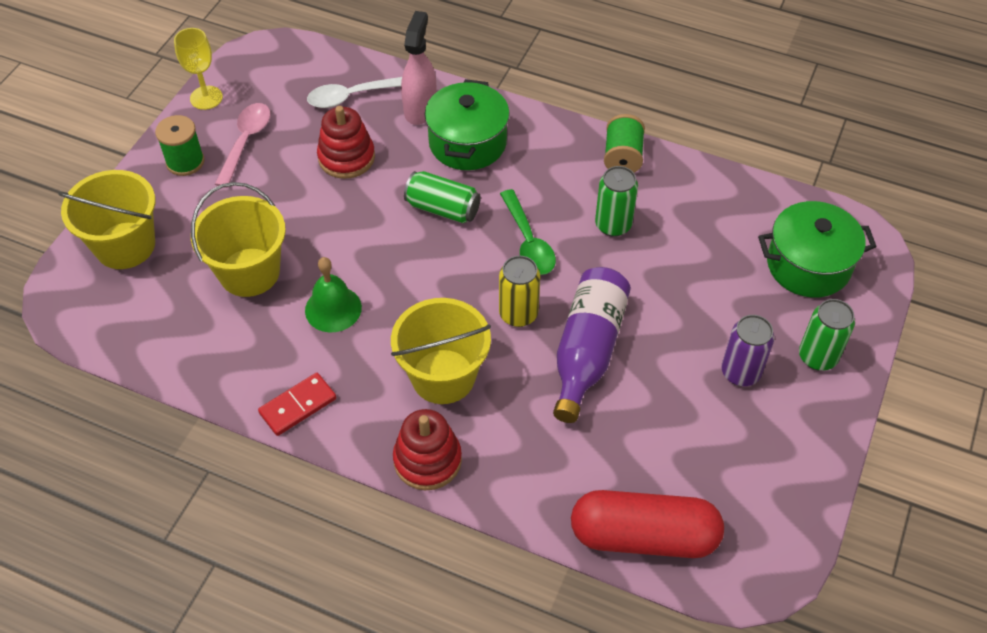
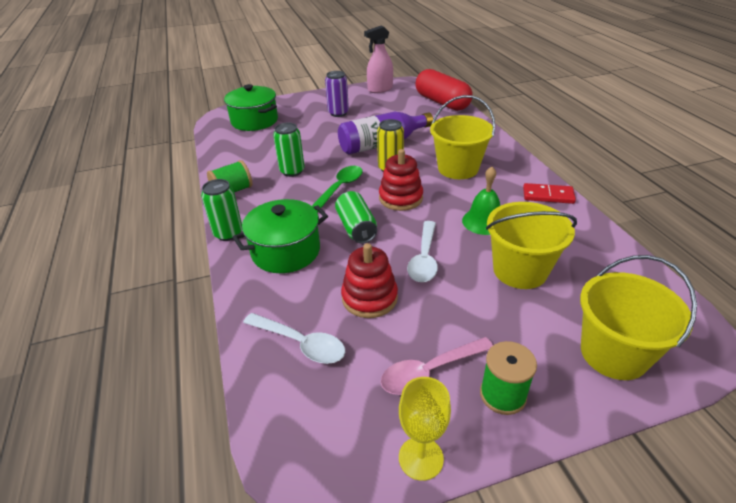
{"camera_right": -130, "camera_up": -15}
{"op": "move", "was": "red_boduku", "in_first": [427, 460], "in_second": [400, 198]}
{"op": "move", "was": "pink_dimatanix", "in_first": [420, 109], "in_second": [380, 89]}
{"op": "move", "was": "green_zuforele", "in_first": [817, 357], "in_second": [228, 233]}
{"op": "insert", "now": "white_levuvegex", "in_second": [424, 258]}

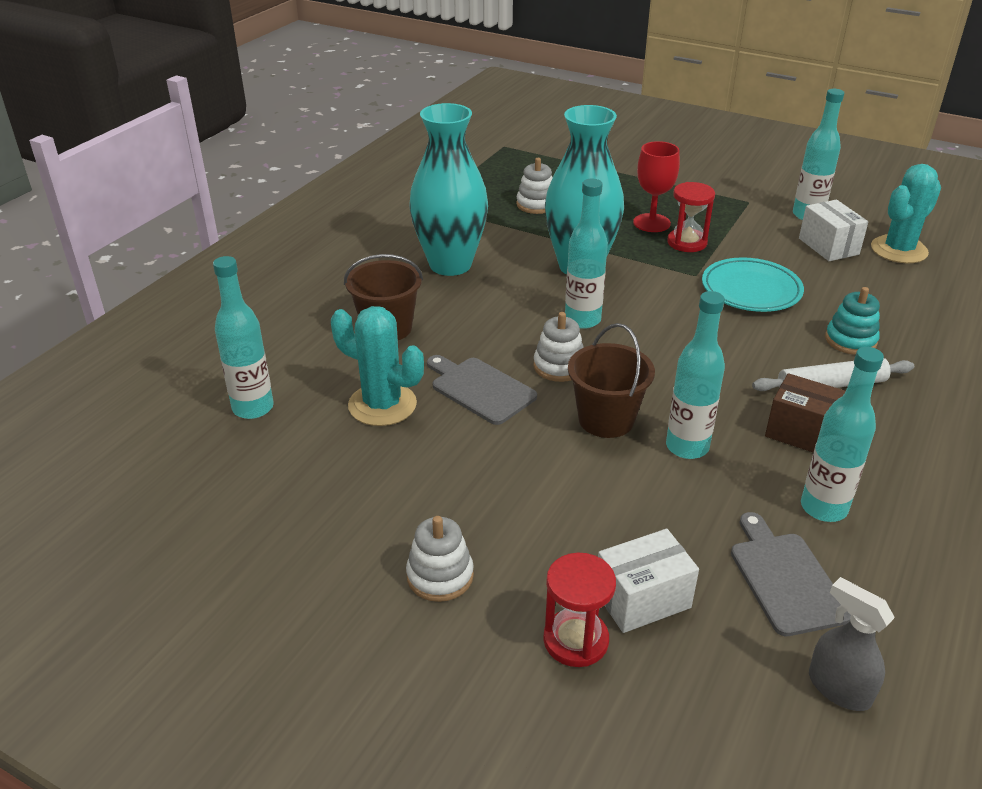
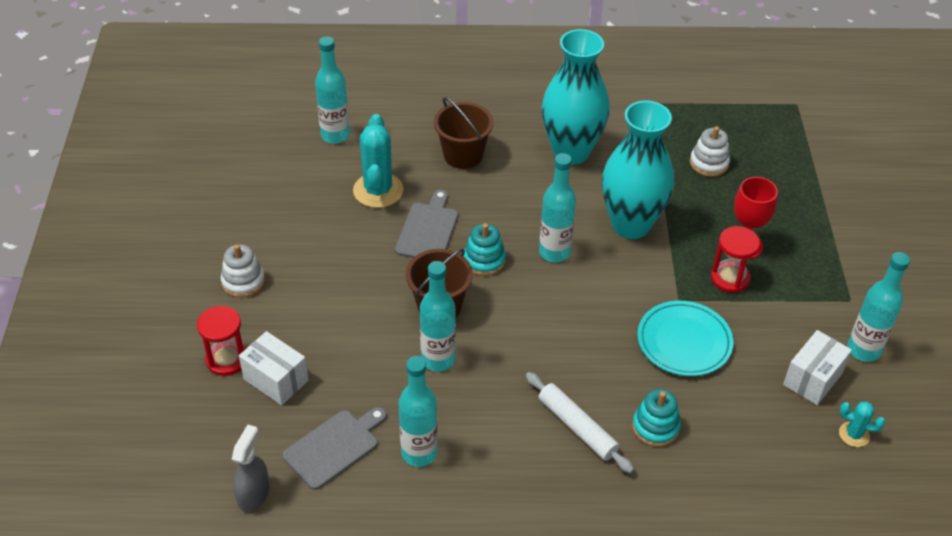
{"camera_right": 60, "camera_up": 10}
{"op": "recolor", "was": "white_boduku", "now": "turquoise_boduku", "in_first": [559, 366], "in_second": [484, 260]}
{"op": "delete", "was": "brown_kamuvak", "in_first": [803, 433]}
{"op": "resize", "was": "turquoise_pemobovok", "in_first": [899, 250], "in_second": [854, 434], "ratio": 0.52}

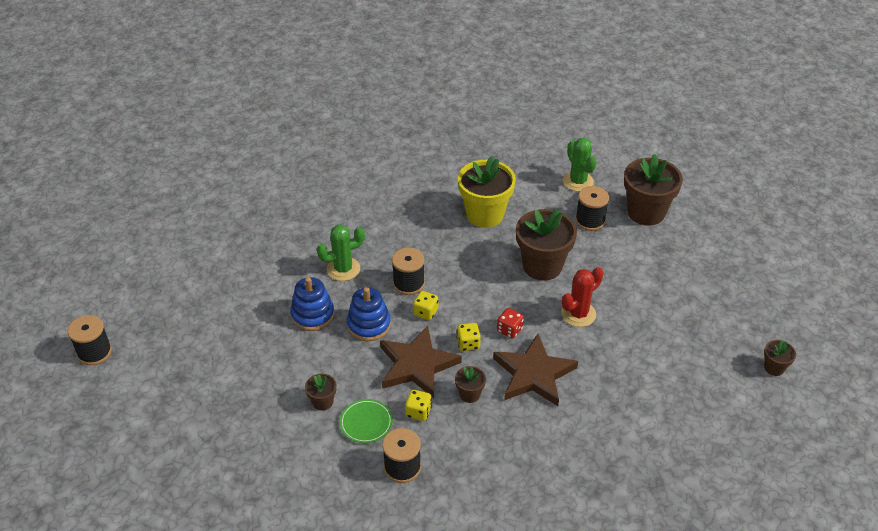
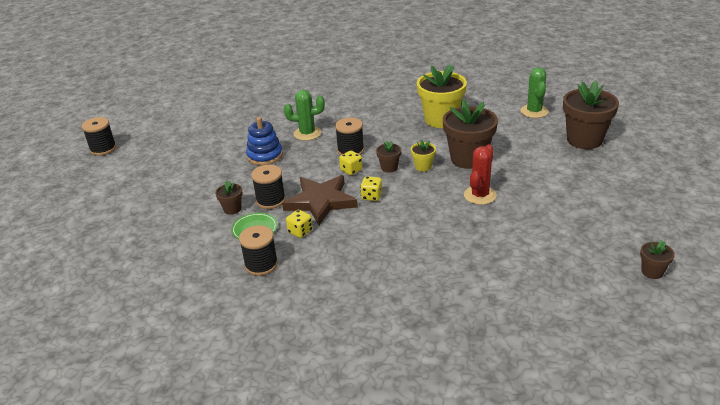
{"camera_right": 25, "camera_up": -10}
{"op": "delete", "was": "blue_boduku", "in_first": [369, 325]}
{"op": "move", "was": "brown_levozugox", "in_first": [469, 394], "in_second": [389, 168]}
{"op": "delete", "was": "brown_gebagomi", "in_first": [534, 374]}
{"op": "delete", "was": "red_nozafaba", "in_first": [509, 330]}
{"op": "rotate", "was": "red_pemobovok", "in_first": [578, 314], "in_second": [480, 195], "clockwise": -45}
{"op": "move", "was": "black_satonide", "in_first": [590, 220], "in_second": [270, 200]}
{"op": "insert", "now": "yellow_levozugox", "in_second": [423, 166]}

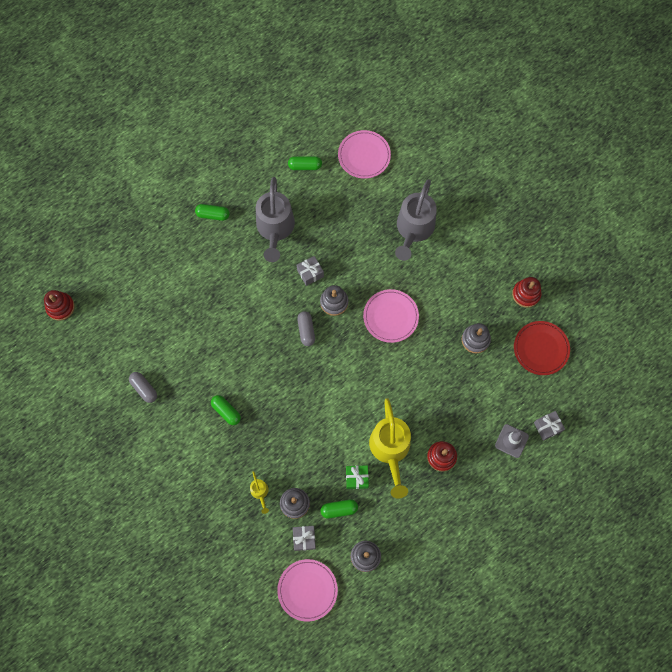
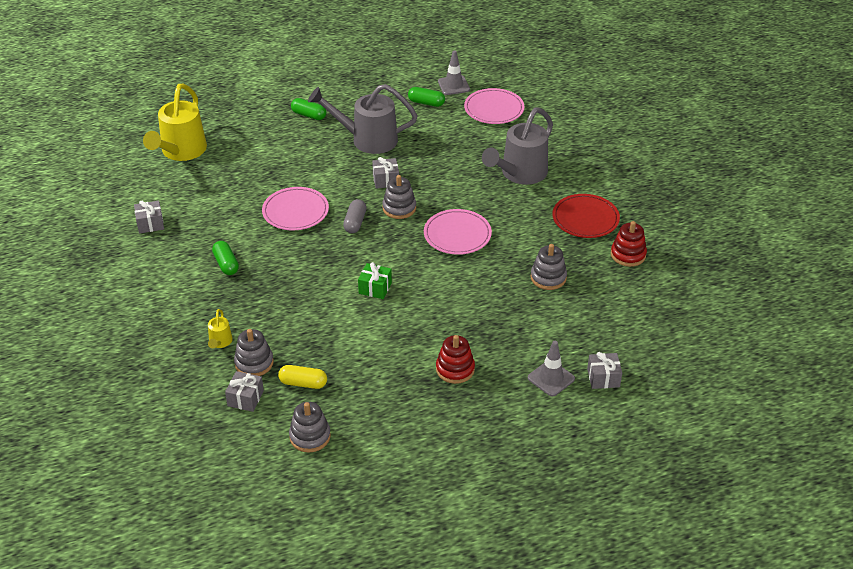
{"camera_right": 20, "camera_up": -30}
{"op": "delete", "was": "red_boduku", "in_first": [60, 307]}
{"op": "replace", "was": "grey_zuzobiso", "now": "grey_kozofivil", "in_first": [144, 388], "in_second": [150, 224]}
{"op": "rotate", "was": "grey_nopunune", "in_first": [275, 229], "in_second": [367, 139], "clockwise": 75}
{"op": "move", "was": "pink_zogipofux", "in_first": [307, 590], "in_second": [295, 211]}
{"op": "recolor", "was": "green_zuzobiso", "now": "yellow_zuzobiso", "in_first": [339, 509], "in_second": [303, 383]}
{"op": "move", "was": "green_kozofivil", "in_first": [357, 478], "in_second": [375, 288]}
{"op": "move", "was": "yellow_nopunune", "in_first": [390, 450], "in_second": [181, 151]}
{"op": "move", "was": "red_zogipofux", "in_first": [541, 349], "in_second": [585, 219]}
{"op": "insert", "now": "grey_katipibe", "in_second": [453, 85]}

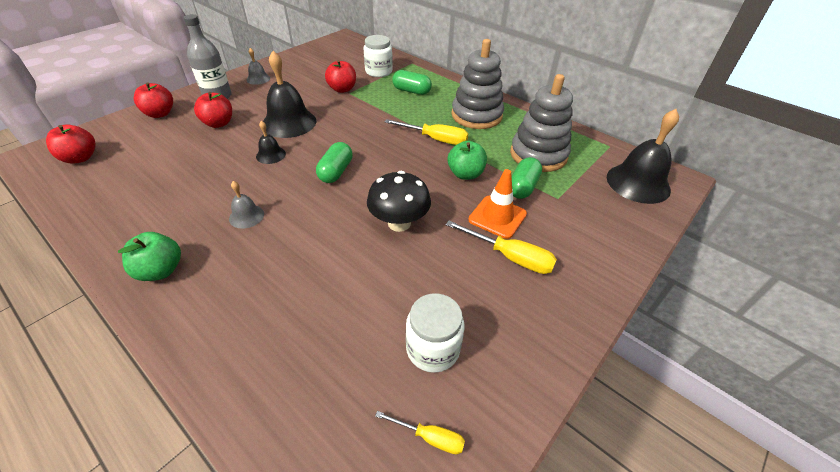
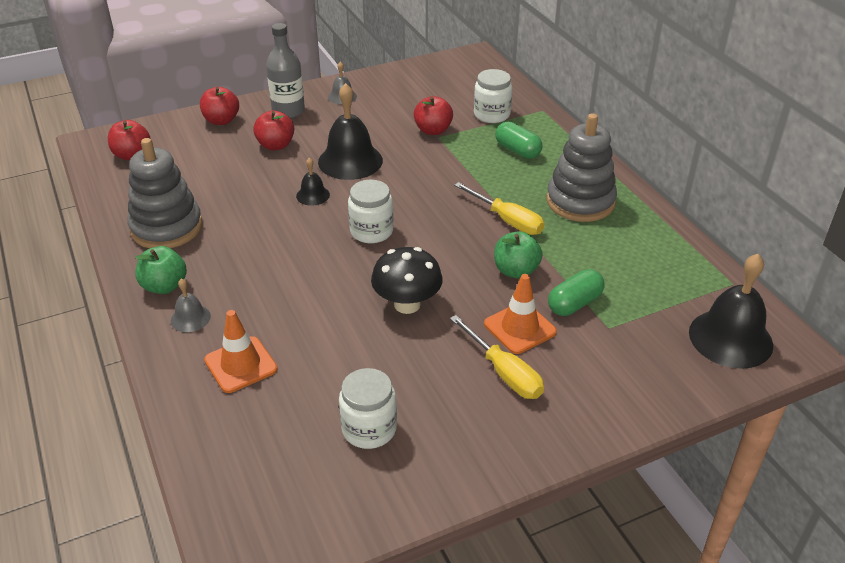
{"camera_right": 25, "camera_up": -5}
{"op": "move", "was": "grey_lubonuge", "in_first": [246, 216], "in_second": [190, 318]}
{"op": "replace", "was": "green_zuzobiso", "now": "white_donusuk", "in_first": [336, 172], "in_second": [371, 231]}
{"op": "delete", "was": "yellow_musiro", "in_first": [430, 437]}
{"op": "move", "was": "grey_boduku", "in_first": [538, 155], "in_second": [166, 227]}
{"op": "insert", "now": "orange_katipibe", "in_second": [241, 365]}

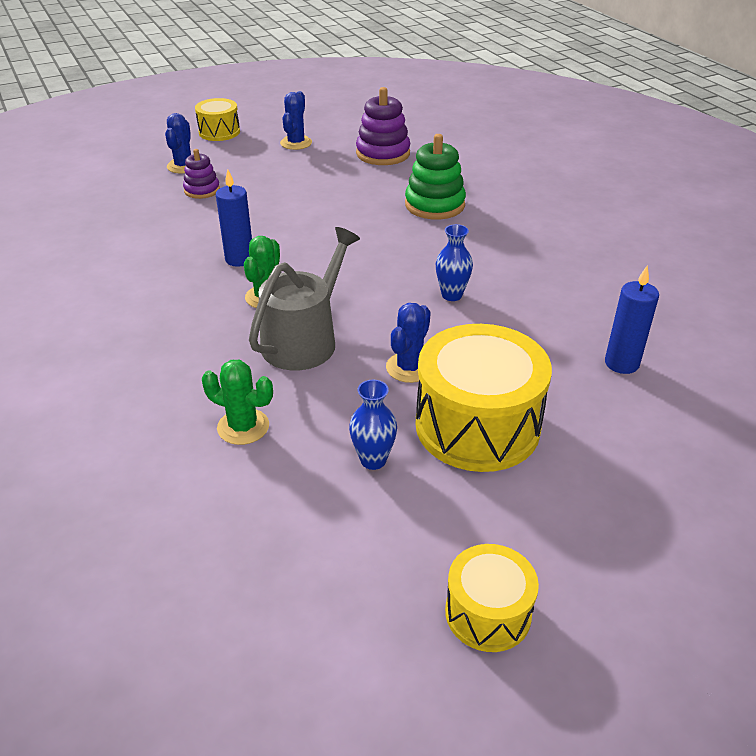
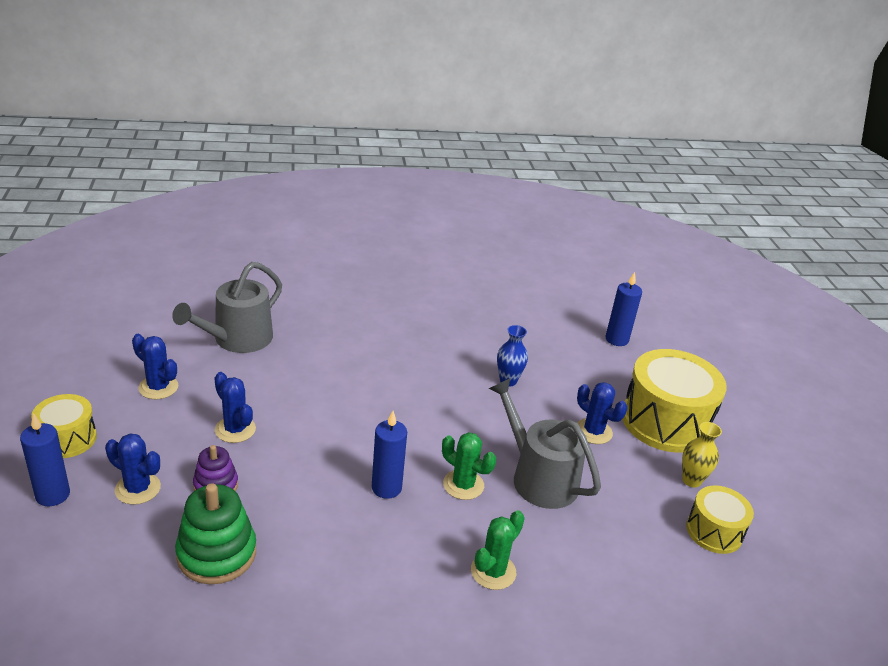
{"camera_right": -75, "camera_up": -5}
{"op": "move", "was": "green_pemobovok", "in_first": [243, 427], "in_second": [493, 571]}
{"op": "recolor", "was": "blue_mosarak", "now": "yellow_mosarak", "in_first": [373, 460], "in_second": [691, 480]}
{"op": "replace", "was": "purple_boduku", "now": "grey_nopunune", "in_first": [383, 153], "in_second": [237, 339]}
{"op": "move", "was": "green_boduku", "in_first": [434, 205], "in_second": [217, 553]}
{"op": "move", "was": "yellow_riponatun", "in_first": [488, 613], "in_second": [714, 531]}
{"op": "insert", "now": "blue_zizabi", "in_second": [53, 495]}
{"op": "insert", "now": "blue_pemobovok", "in_second": [235, 429]}

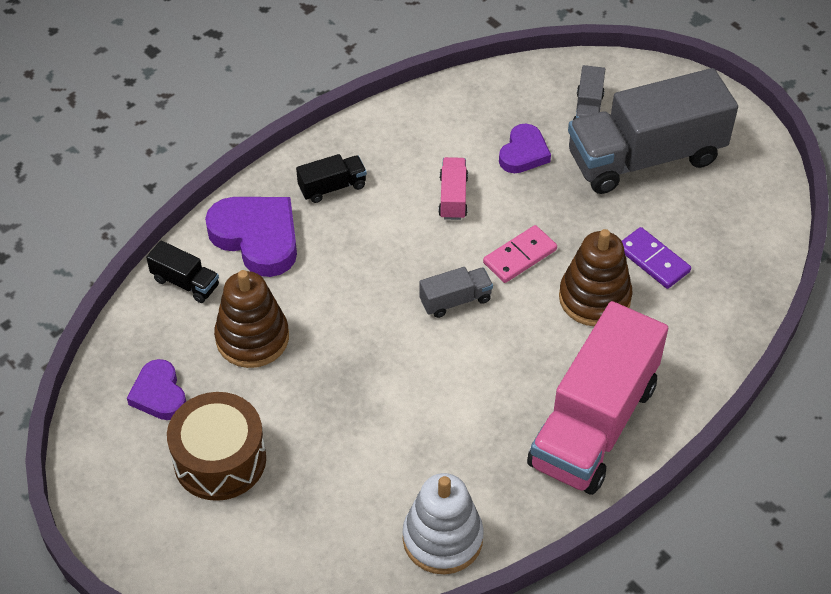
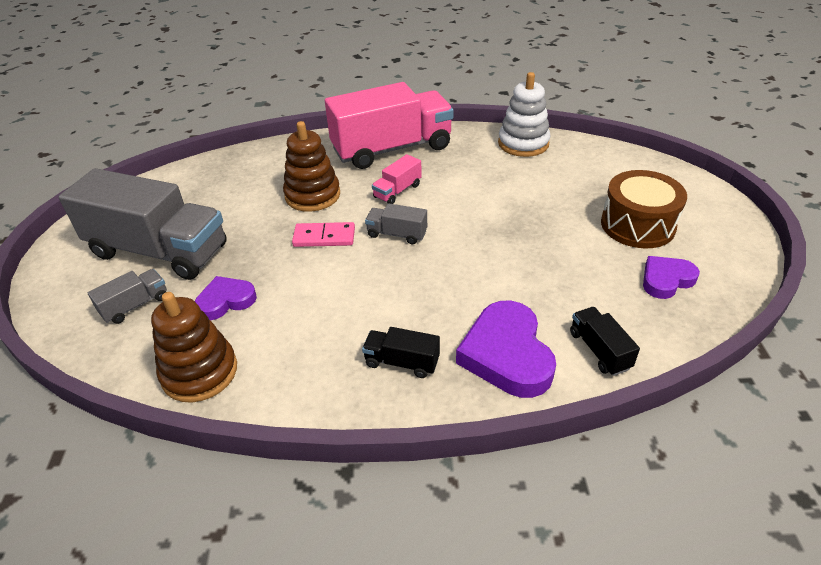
{"camera_right": -140, "camera_up": -10}
{"op": "rotate", "was": "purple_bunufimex", "in_first": [159, 394], "in_second": [666, 280], "clockwise": -135}
{"op": "move", "was": "brown_boduku", "in_first": [252, 338], "in_second": [199, 372]}
{"op": "move", "was": "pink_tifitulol", "in_first": [453, 197], "in_second": [397, 191]}
{"op": "delete", "was": "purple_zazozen", "in_first": [653, 260]}

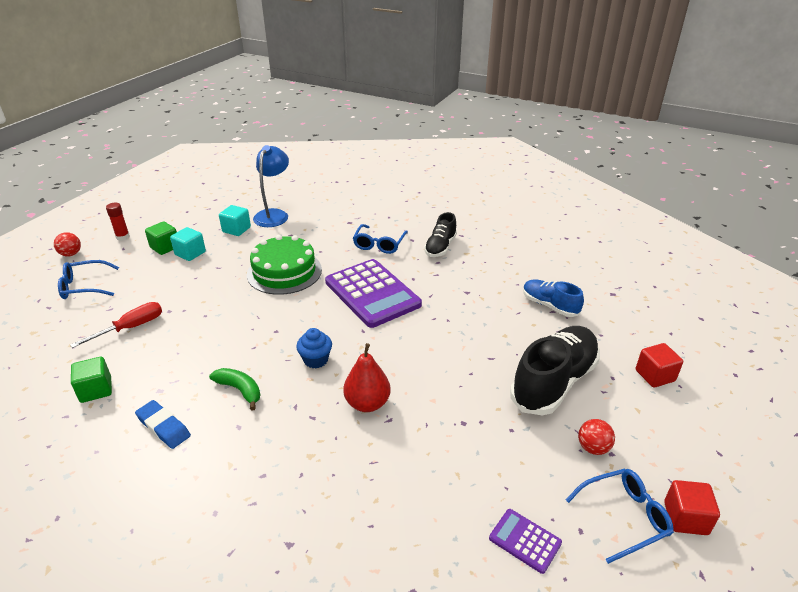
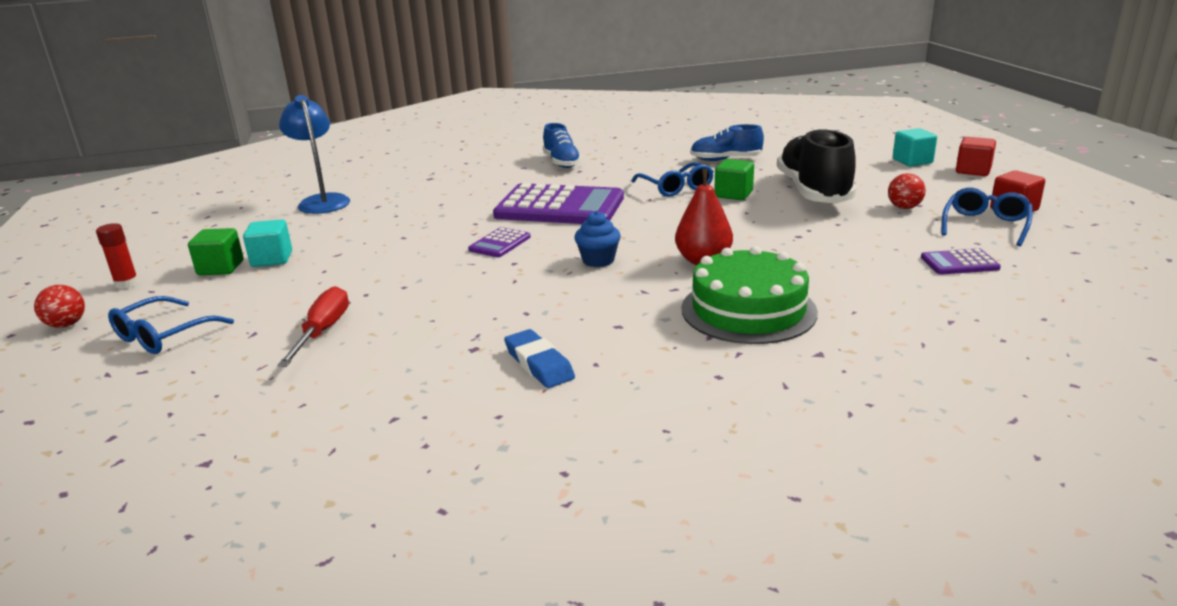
{"camera_right": -40, "camera_up": -10}
{"op": "move", "was": "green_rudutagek", "in_first": [96, 390], "in_second": [733, 194]}
{"op": "rotate", "was": "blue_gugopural", "in_first": [163, 427], "in_second": [539, 364], "clockwise": 60}
{"op": "delete", "was": "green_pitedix", "in_first": [240, 390]}
{"op": "move", "was": "turquoise_rudutagek", "in_first": [236, 229], "in_second": [912, 161]}
{"op": "move", "was": "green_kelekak", "in_first": [284, 272], "in_second": [748, 310]}
{"op": "move", "was": "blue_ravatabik", "in_first": [379, 244], "in_second": [676, 188]}
{"op": "recolor", "was": "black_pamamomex", "now": "blue_pamamomex", "in_first": [440, 247], "in_second": [562, 162]}
{"op": "move", "was": "red_rudutagek", "in_first": [655, 375], "in_second": [973, 171]}
{"op": "insert", "now": "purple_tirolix", "in_second": [500, 243]}

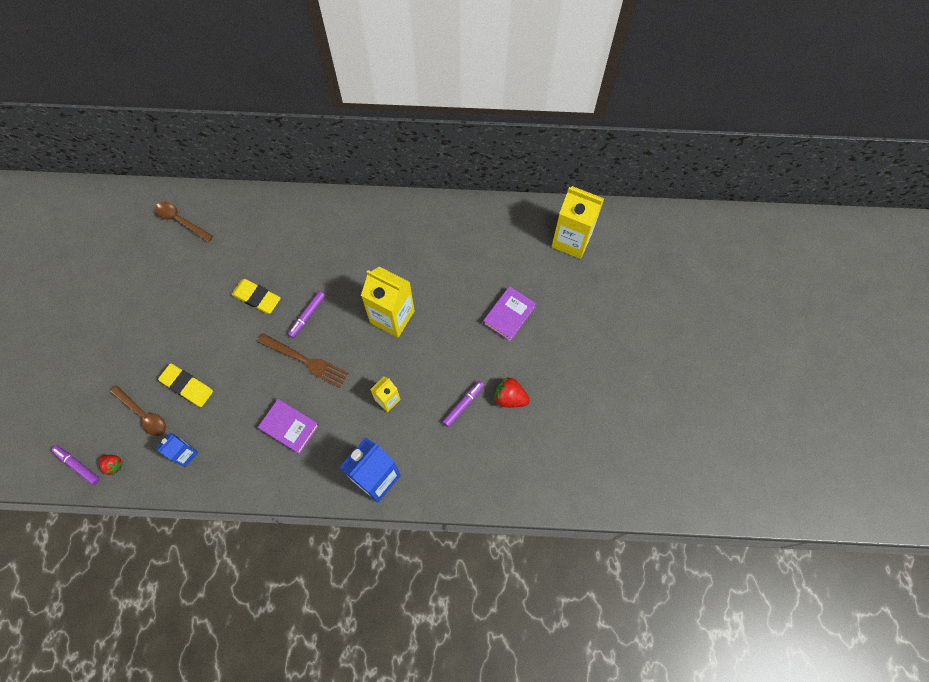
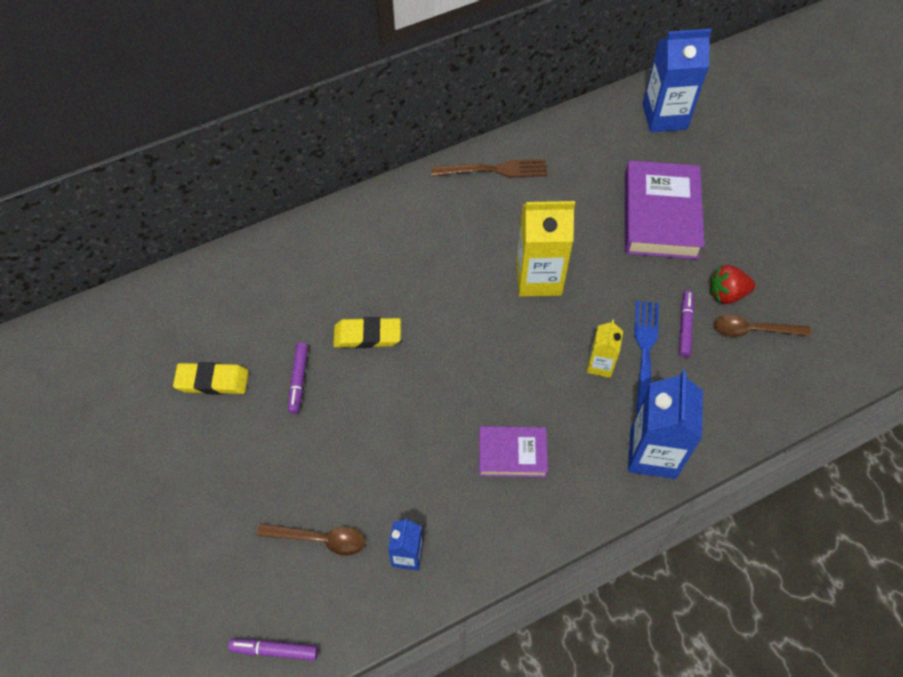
{"camera_right": -30, "camera_up": -10}
{"op": "delete", "was": "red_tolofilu", "in_first": [113, 465]}
{"op": "move", "was": "brown_levuvegex", "in_first": [180, 221], "in_second": [753, 330]}
{"op": "move", "was": "yellow_gugopural", "in_first": [187, 386], "in_second": [212, 381]}
{"op": "move", "was": "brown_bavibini", "in_first": [306, 361], "in_second": [494, 170]}
{"op": "move", "was": "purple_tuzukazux", "in_first": [307, 316], "in_second": [298, 380]}
{"op": "resize", "was": "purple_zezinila", "in_first": [509, 315], "in_second": [660, 215], "ratio": 1.75}
{"op": "recolor", "was": "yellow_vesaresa", "now": "blue_vesaresa", "in_first": [571, 240], "in_second": [664, 116]}
{"op": "insert", "now": "blue_bavibini", "in_second": [645, 352]}

